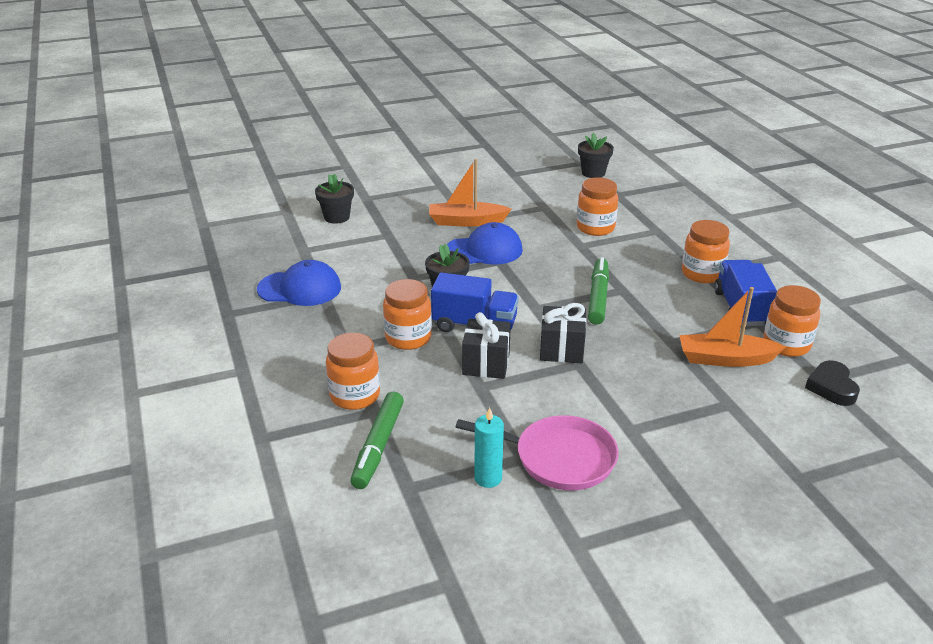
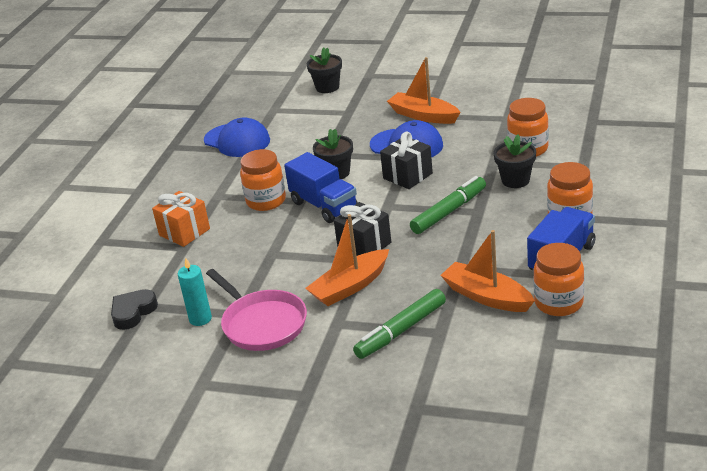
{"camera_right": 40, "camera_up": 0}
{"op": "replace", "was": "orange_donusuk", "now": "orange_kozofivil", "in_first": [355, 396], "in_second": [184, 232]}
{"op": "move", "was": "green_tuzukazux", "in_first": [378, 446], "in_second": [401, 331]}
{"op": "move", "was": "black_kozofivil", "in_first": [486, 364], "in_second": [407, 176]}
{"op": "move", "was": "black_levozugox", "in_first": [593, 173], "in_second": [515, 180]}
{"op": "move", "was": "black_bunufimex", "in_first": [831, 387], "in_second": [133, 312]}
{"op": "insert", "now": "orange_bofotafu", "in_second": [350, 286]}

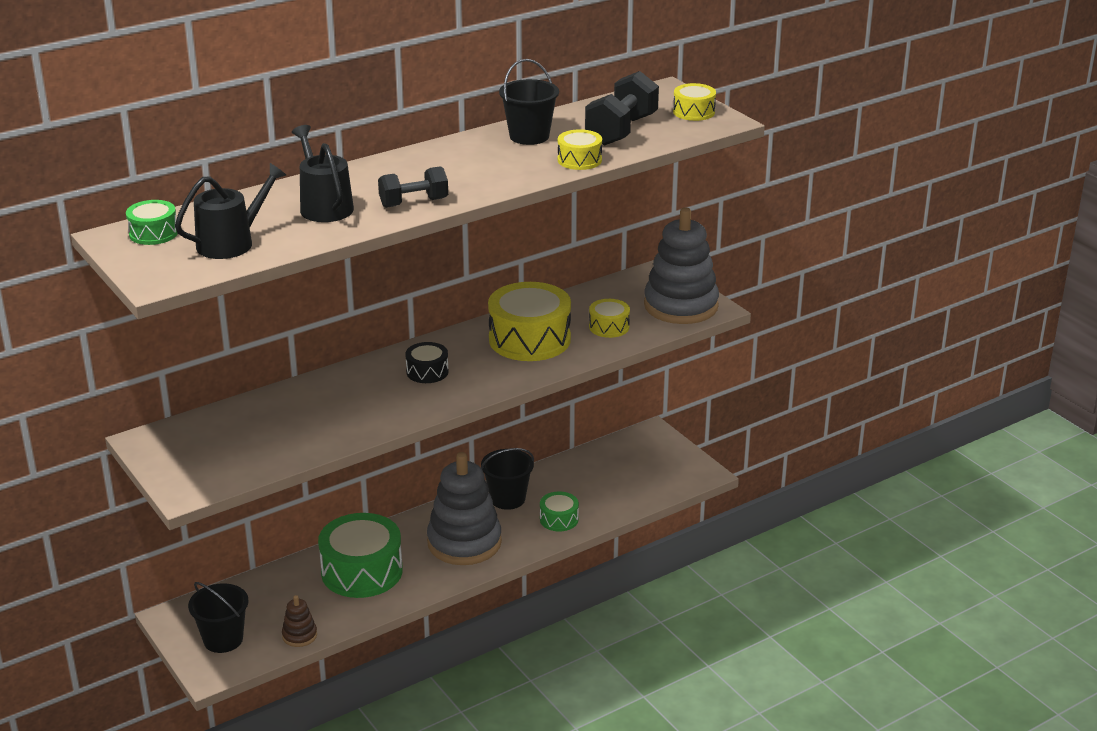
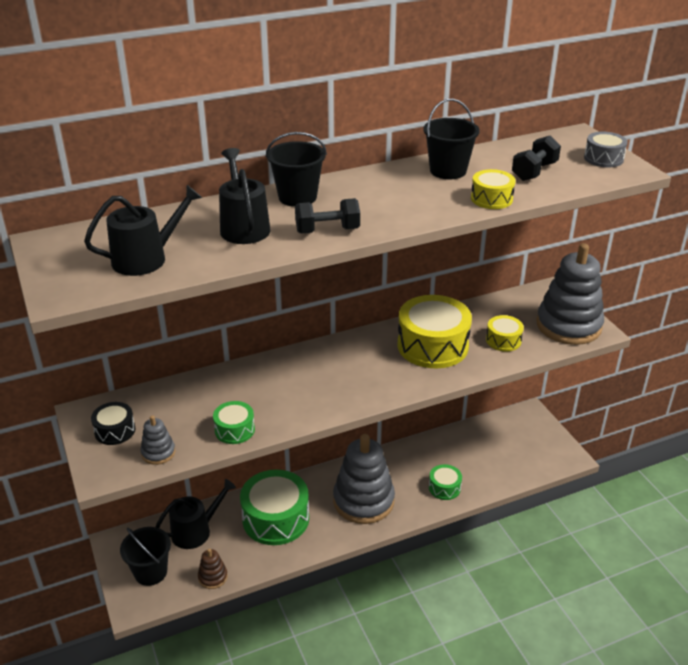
{"camera_right": 10, "camera_up": 5}
{"op": "move", "was": "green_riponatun", "in_first": [153, 233], "in_second": [234, 430]}
{"op": "move", "was": "black_riponatun", "in_first": [427, 372], "in_second": [115, 431]}
{"op": "move", "was": "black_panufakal", "in_first": [507, 499], "in_second": [297, 197]}
{"op": "resize", "was": "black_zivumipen", "in_first": [621, 130], "in_second": [534, 171], "ratio": 0.67}
{"op": "recolor", "was": "yellow_riponatun", "now": "grey_riponatun", "in_first": [694, 112], "in_second": [603, 158]}
{"op": "insert", "now": "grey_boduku", "in_second": [158, 452]}
{"op": "insert", "now": "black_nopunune", "in_second": [195, 531]}

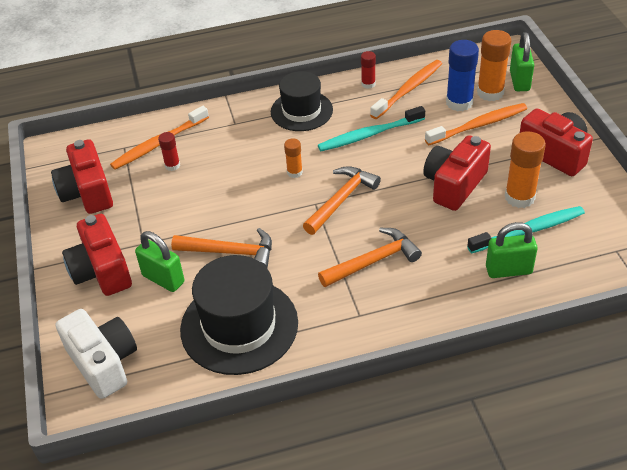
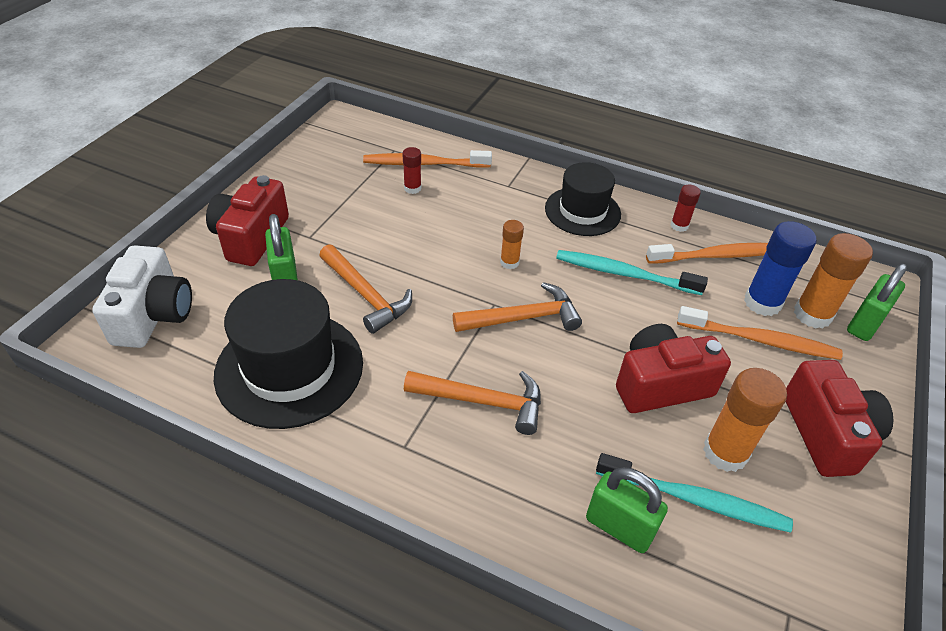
{"camera_right": 35, "camera_up": 0}
{"op": "delete", "was": "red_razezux", "in_first": [87, 192]}

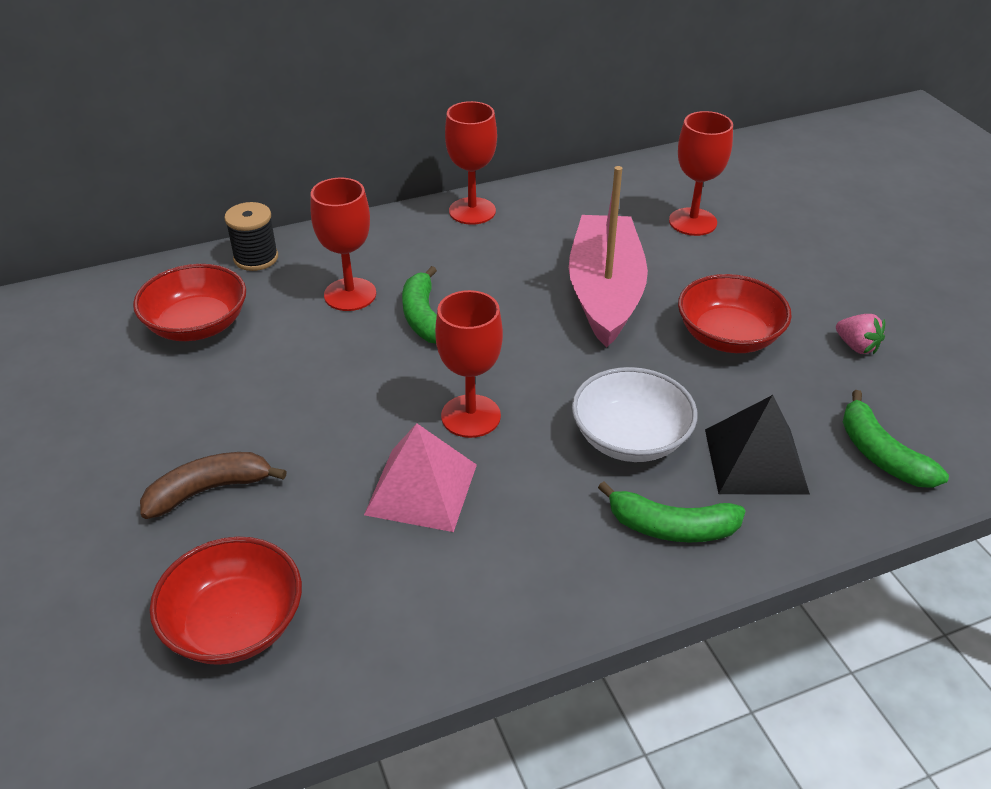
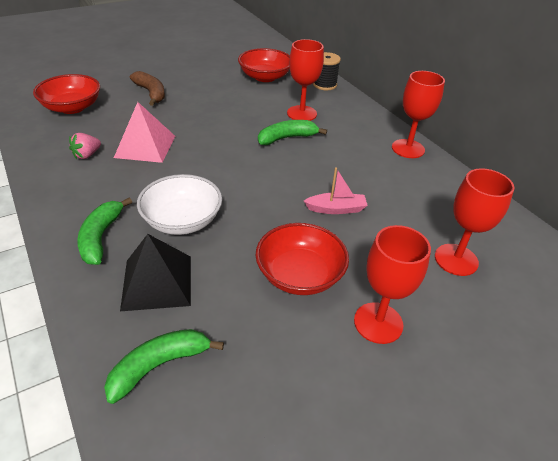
{"camera_right": 80, "camera_up": 0}
{"op": "move", "was": "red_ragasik", "in_first": [471, 416], "in_second": [378, 323]}
{"op": "resize", "was": "pink_bofotafu", "in_first": [605, 292], "in_second": [336, 209], "ratio": 0.44}
{"op": "move", "was": "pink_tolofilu", "in_first": [856, 346], "in_second": [87, 155]}

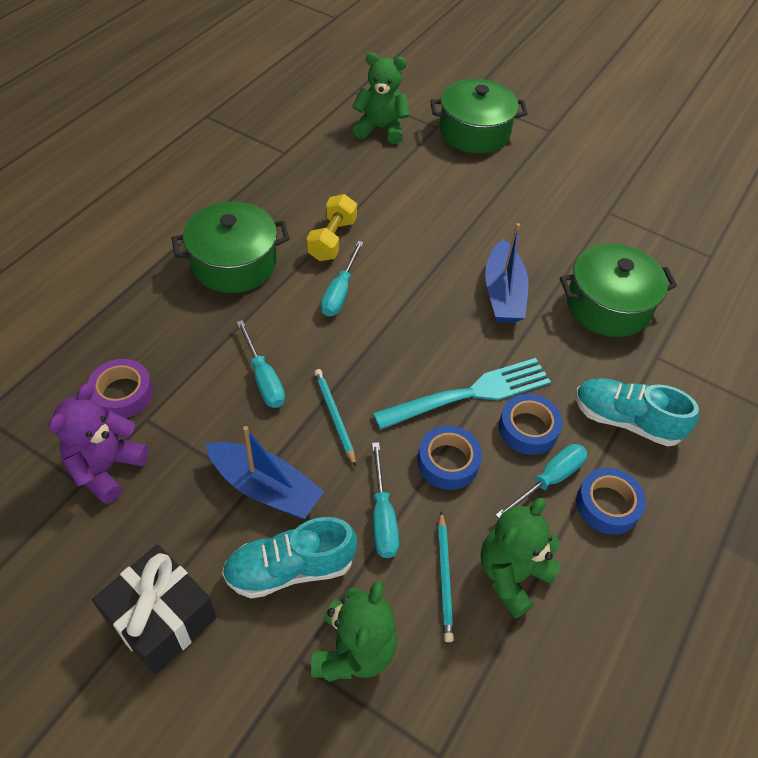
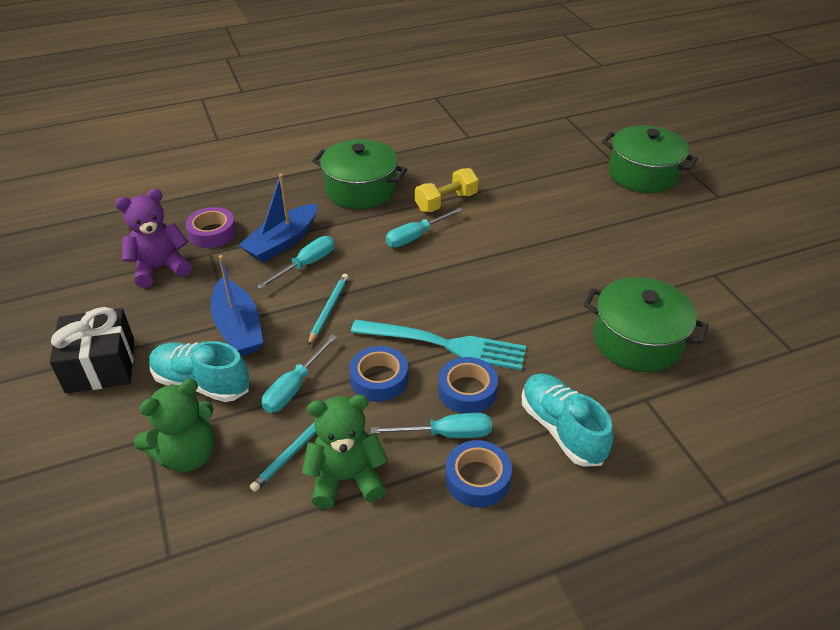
{"camera_right": 40, "camera_up": -10}
{"op": "rotate", "was": "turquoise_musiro", "in_first": [263, 379], "in_second": [306, 265], "clockwise": -150}
{"op": "delete", "was": "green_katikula", "in_first": [380, 129]}
{"op": "move", "was": "blue_bofotafu", "in_first": [503, 293], "in_second": [282, 242]}

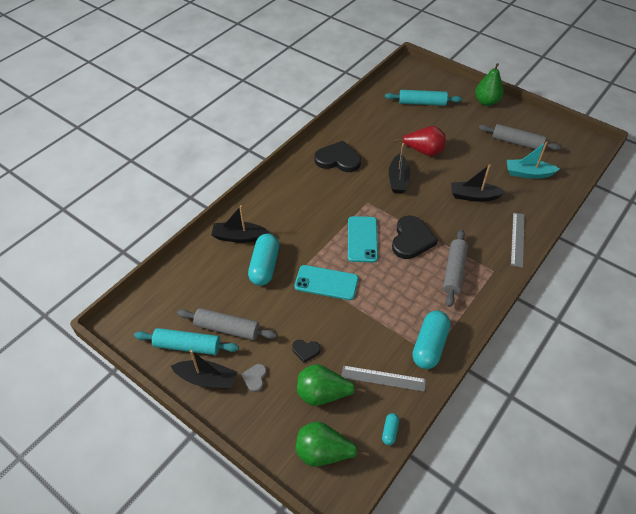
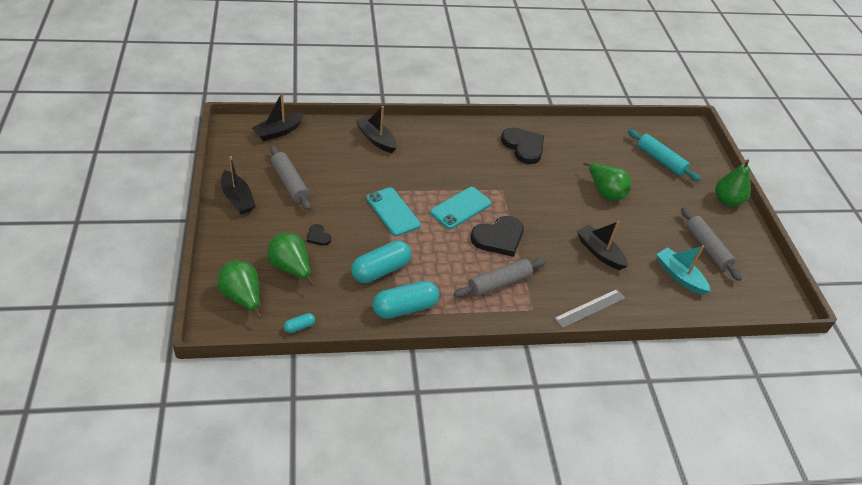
{"camera_right": 40, "camera_up": -5}
{"op": "delete", "was": "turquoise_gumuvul", "in_first": [187, 346]}
{"op": "delete", "was": "grey_bunufimex", "in_first": [255, 378]}
{"op": "move", "was": "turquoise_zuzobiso", "in_first": [264, 266], "in_second": [380, 270]}
{"op": "delete", "was": "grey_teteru", "in_first": [383, 378]}
{"op": "move", "was": "black_bofotafu", "in_first": [398, 179], "in_second": [278, 132]}
{"op": "recolor", "was": "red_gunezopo", "now": "green_gunezopo", "in_first": [423, 151], "in_second": [605, 192]}

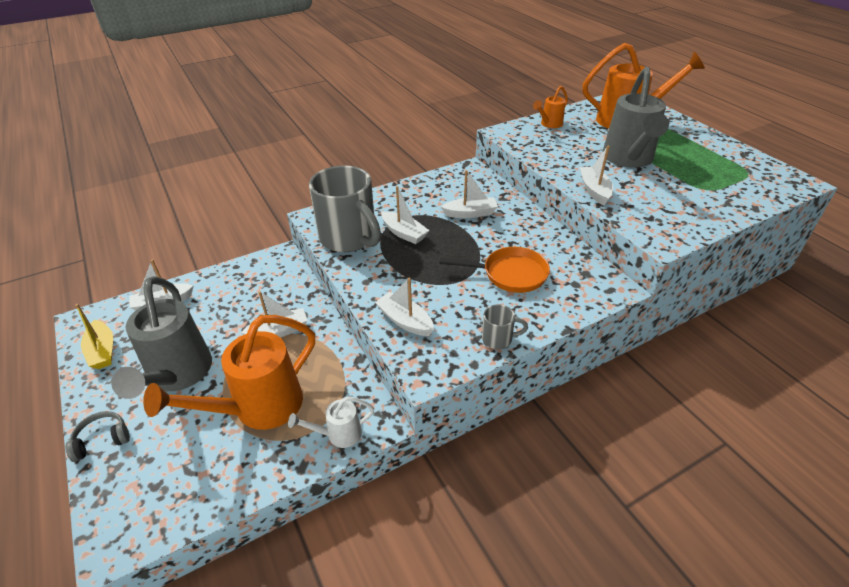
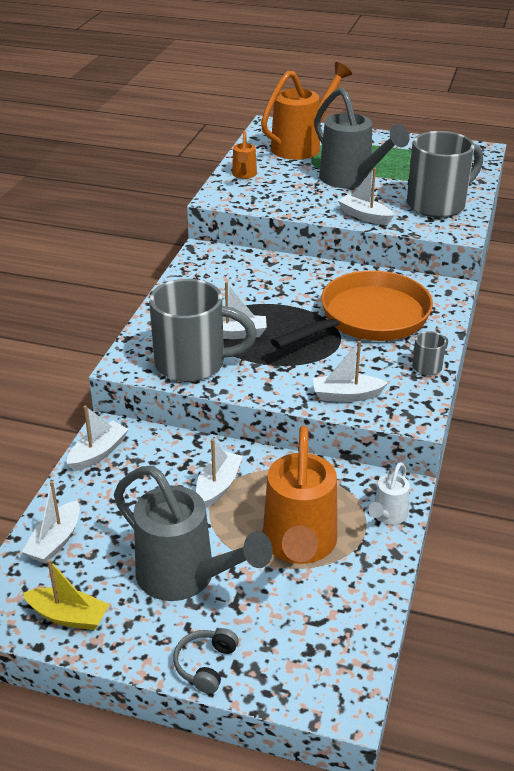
{"camera_right": -45, "camera_up": -5}
{"op": "resize", "was": "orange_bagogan", "in_first": [510, 274], "in_second": [368, 318], "ratio": 1.66}
{"op": "move", "was": "white_bofotafu", "in_first": [470, 213], "in_second": [98, 453]}
{"op": "insert", "now": "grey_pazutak", "in_second": [438, 204]}

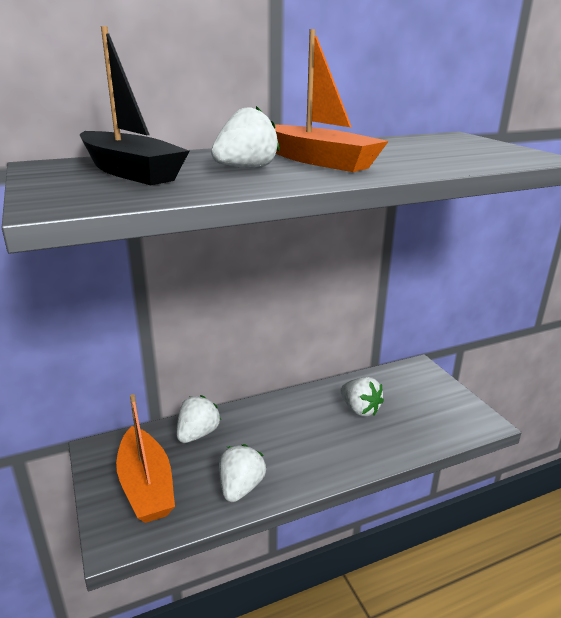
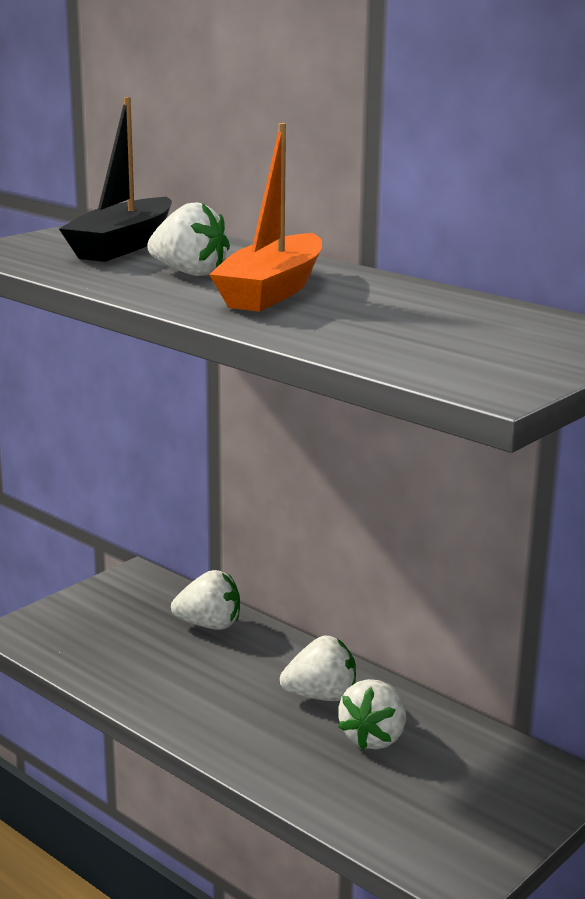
{"camera_right": 65, "camera_up": -5}
{"op": "delete", "was": "orange_bofotafu", "in_first": [146, 485]}
{"op": "move", "was": "white_tolofilu", "in_first": [241, 488], "in_second": [321, 696]}

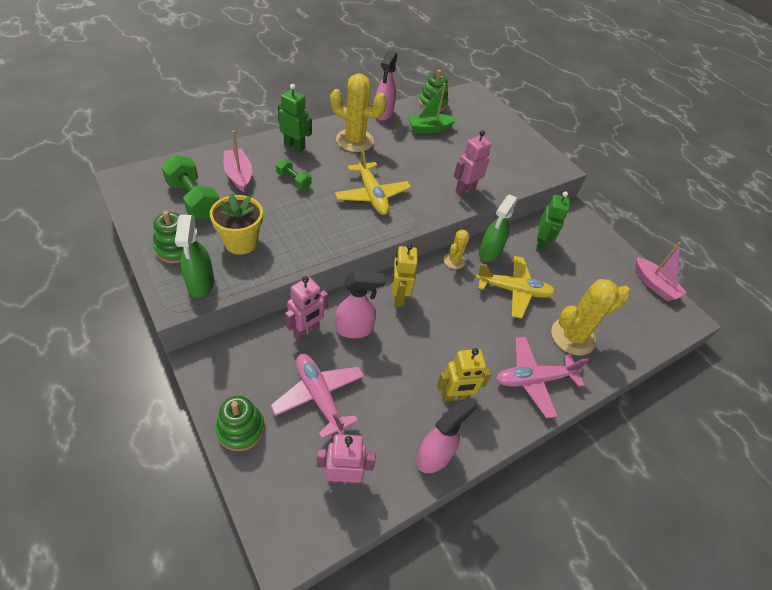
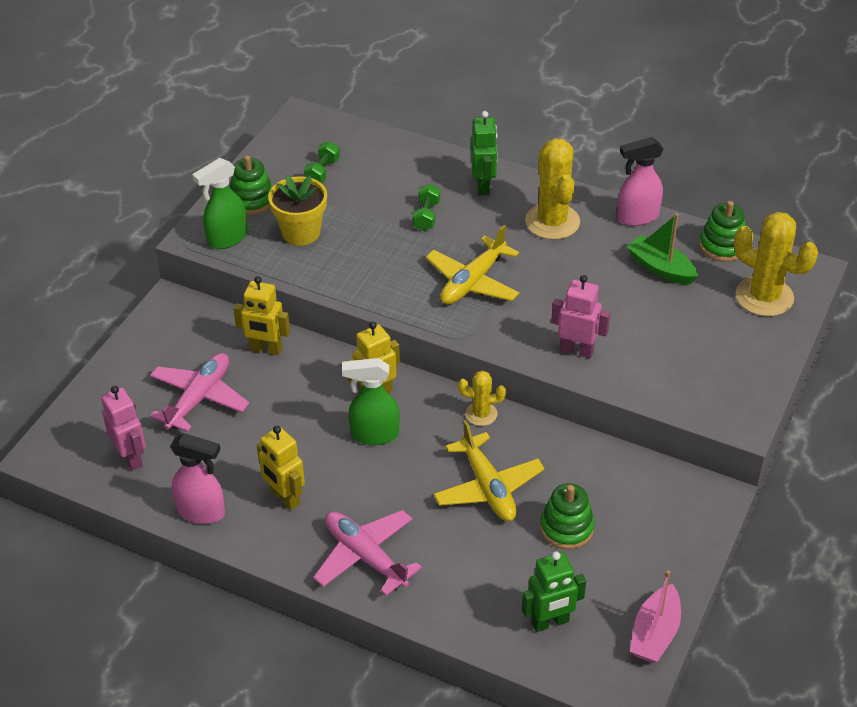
{"camera_right": 65, "camera_up": -5}
{"op": "resize", "was": "green_zivumipen", "in_first": [194, 200], "in_second": [322, 172], "ratio": 0.57}
{"op": "move", "was": "green_boduku", "in_first": [241, 429], "in_second": [566, 528]}
{"op": "delete", "was": "pink_bofotafu", "in_first": [239, 175]}
{"op": "recolor", "was": "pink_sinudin", "now": "yellow_sinudin", "in_first": [306, 330], "in_second": [266, 349]}
{"op": "delete", "was": "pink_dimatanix", "in_first": [355, 329]}
{"op": "move", "was": "green_dimatanix", "in_first": [489, 253], "in_second": [374, 434]}
{"op": "move", "was": "green_sinudin", "in_first": [541, 244], "in_second": [550, 622]}
{"op": "move", "was": "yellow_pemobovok", "in_first": [572, 336], "in_second": [764, 297]}

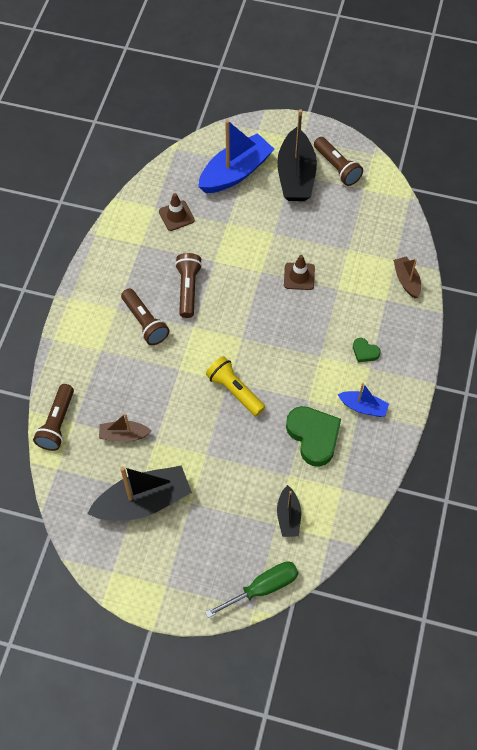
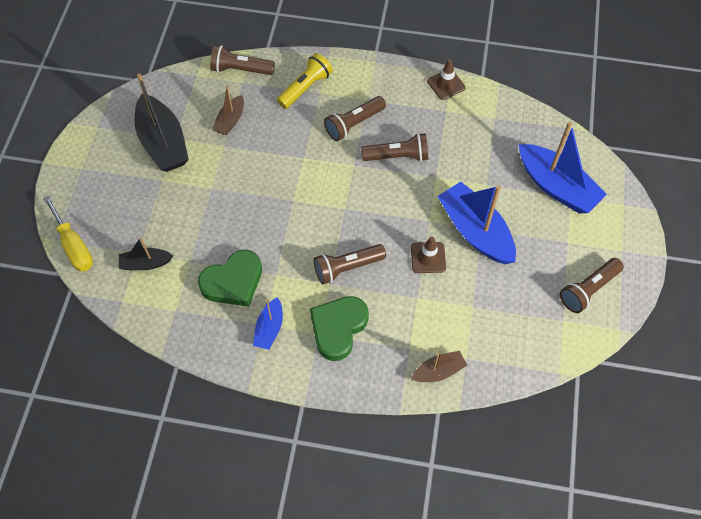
{"camera_right": 85, "camera_up": 0}
{"op": "rotate", "was": "brown_bofotafu", "in_first": [124, 435], "in_second": [230, 120], "clockwise": -150}
{"op": "move", "was": "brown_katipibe", "in_first": [176, 216], "in_second": [446, 84]}
{"op": "recolor", "was": "green_musiro", "now": "yellow_musiro", "in_first": [263, 588], "in_second": [74, 246]}
{"op": "move", "was": "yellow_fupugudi", "in_first": [234, 391], "in_second": [305, 88]}
{"op": "delete", "was": "black_bofotafu", "in_first": [296, 175]}
{"op": "resize", "was": "green_bunufimex", "in_first": [365, 352], "in_second": [338, 328], "ratio": 2.08}
{"op": "insert", "now": "brown_fupugudi", "in_second": [347, 268]}
{"op": "insert", "now": "blue_bofotafu", "in_second": [475, 231]}

